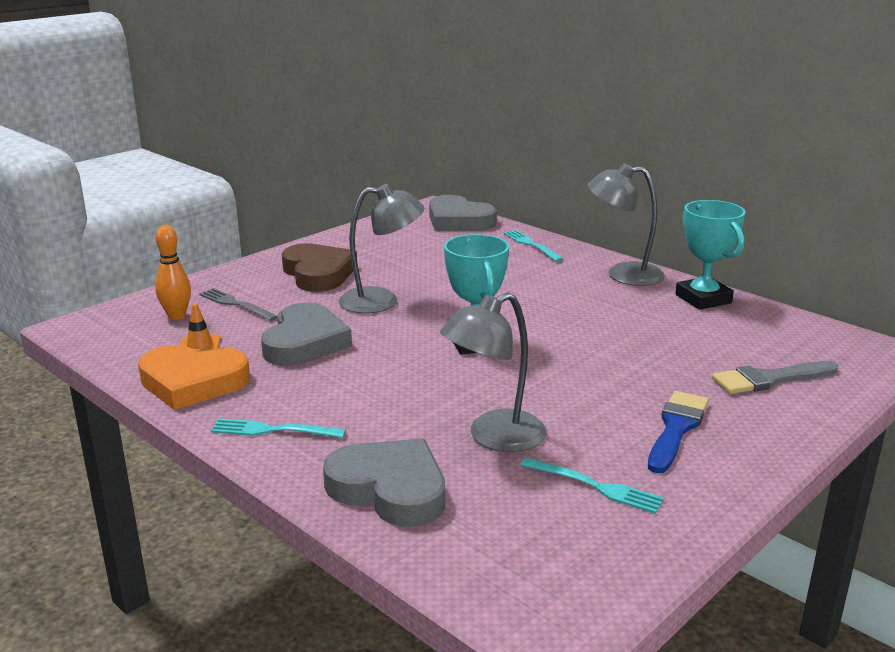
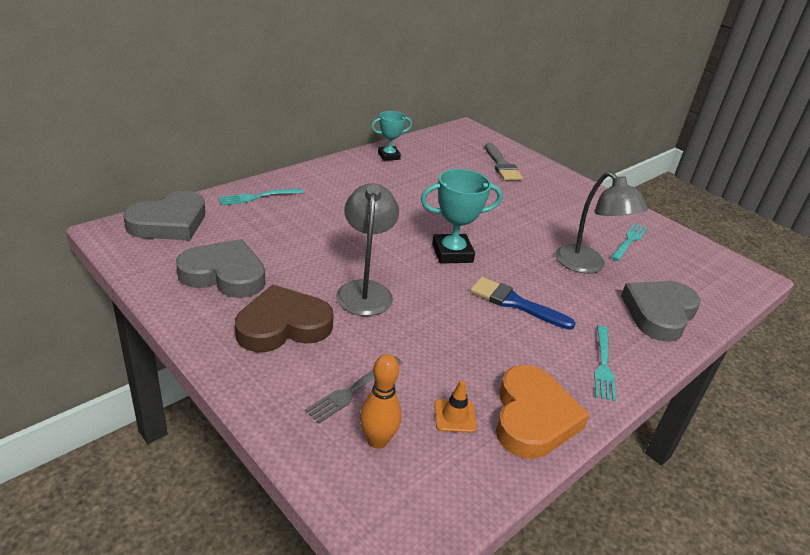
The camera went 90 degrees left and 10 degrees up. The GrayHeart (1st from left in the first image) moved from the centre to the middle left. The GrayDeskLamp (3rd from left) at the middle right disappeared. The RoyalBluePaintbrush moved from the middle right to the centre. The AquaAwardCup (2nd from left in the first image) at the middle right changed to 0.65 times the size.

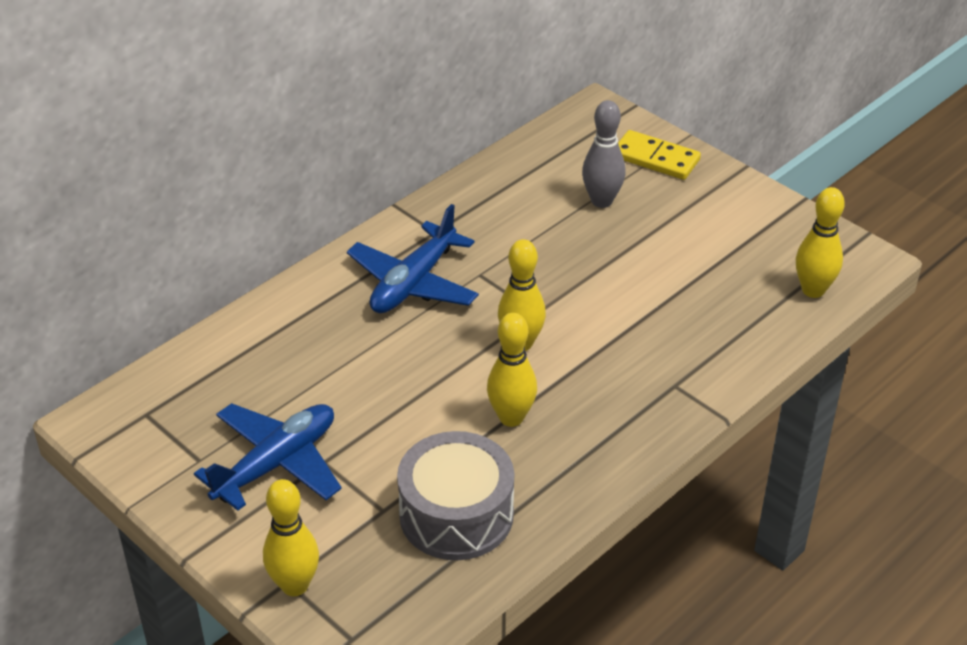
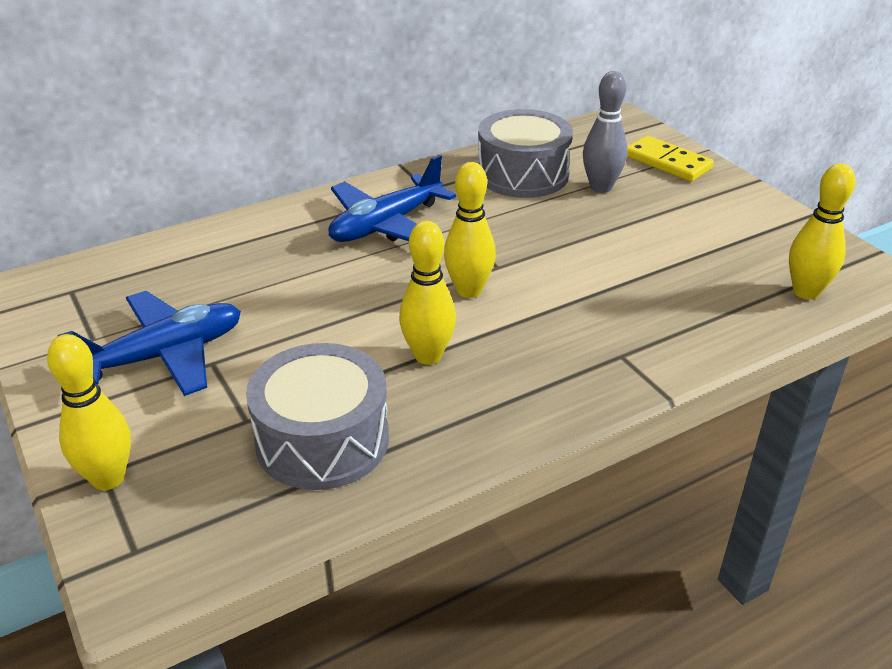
The camera went 15 degrees right and 5 degrees down. The GrayToyDrum (2nd from left) at the top centre appeared.

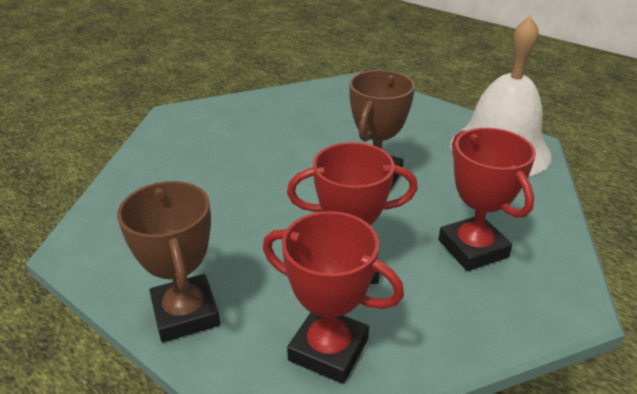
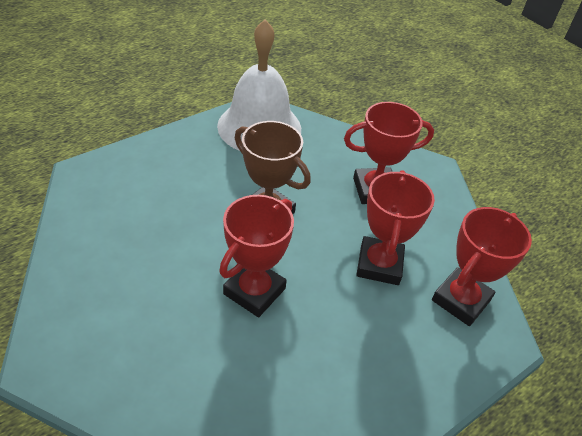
The camera went 80 degrees left and 10 degrees up. The DarkBrownAwardCup (1st from left) at the middle left disappeared. The ScarletAwardCup (1st from left) at the centre appeared.

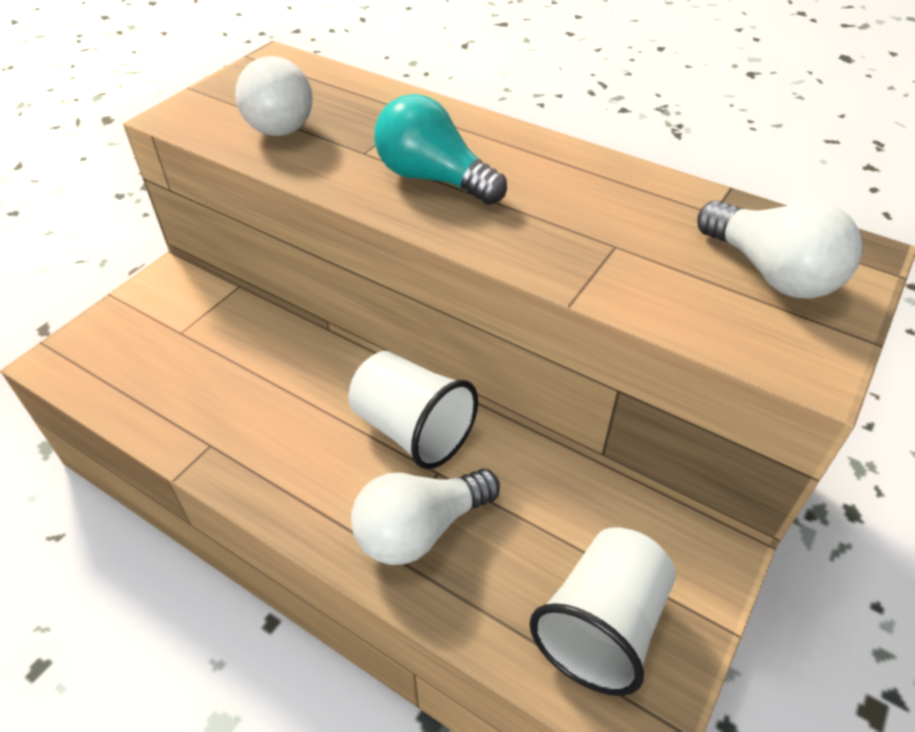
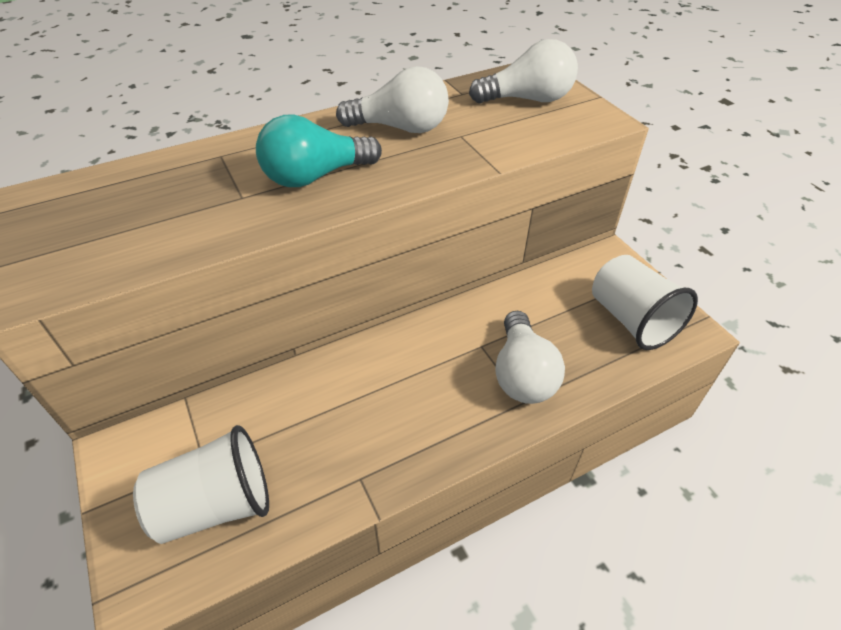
The camera went 60 degrees left and 0 degrees up. The PureWhiteBulb (1st from left) moved from the top left to the top centre. The PureWhiteCup (1st from left) moved from the centre to the bottom left.

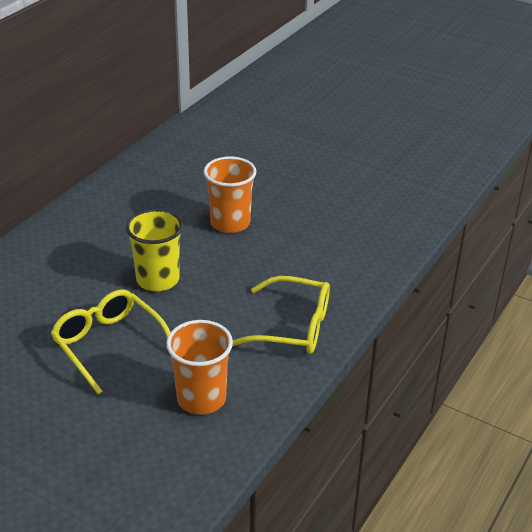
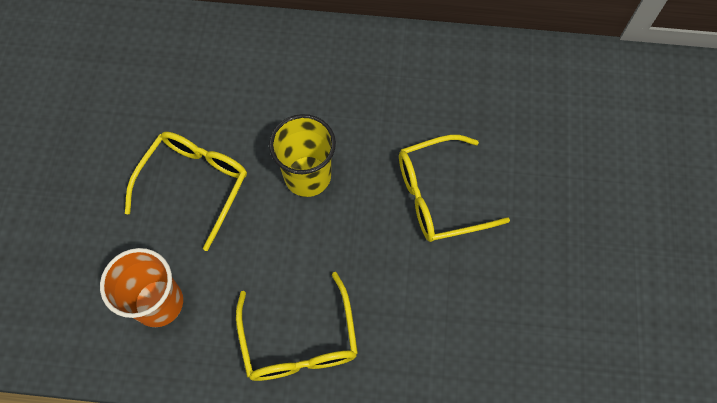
The camera went 65 degrees right and 30 degrees up. The BrightOrangeCup (2nd from left) at the centre was replaced by the GoldenEyeglasses (3rd from left) at the centre.

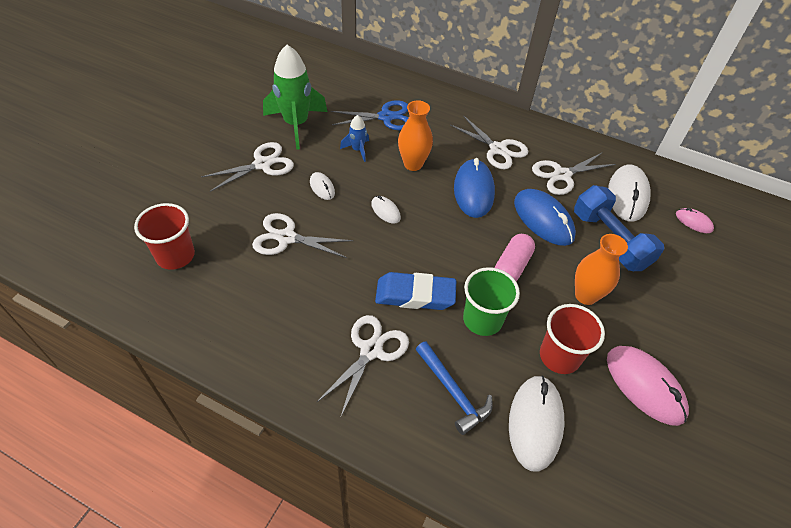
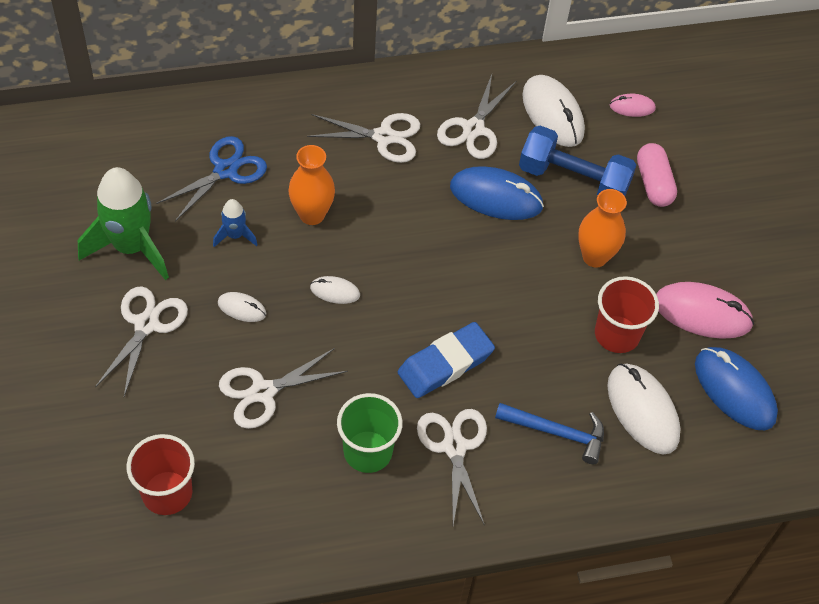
The camera went 40 degrees left and 5 degrees up. The RoyalBlueComputerMouse (1st from left in the first image) moved from the centre to the middle right. The LeafGreenCup moved from the centre to the bottom centre. The RosePinkPill moved from the centre to the top right.

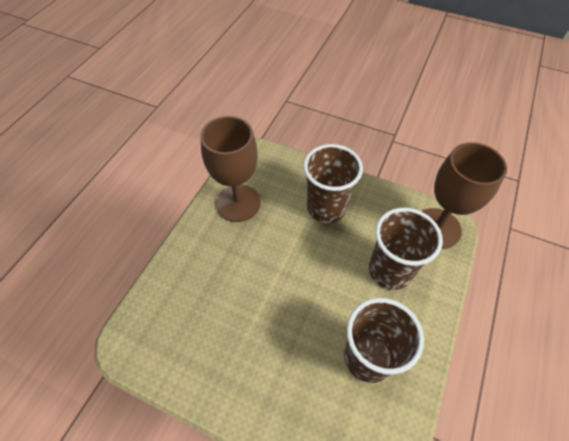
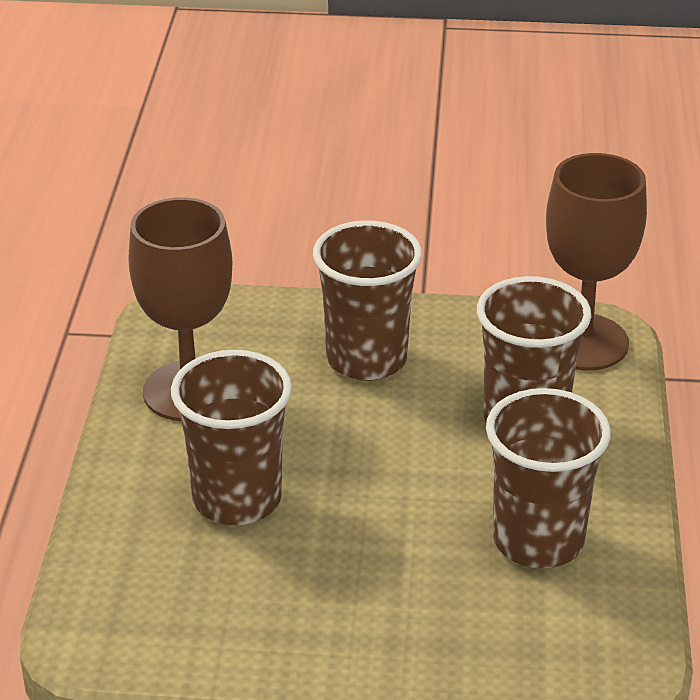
The camera went 20 degrees left and 20 degrees down. The DarkBrownCup (1st from left) at the middle left appeared.

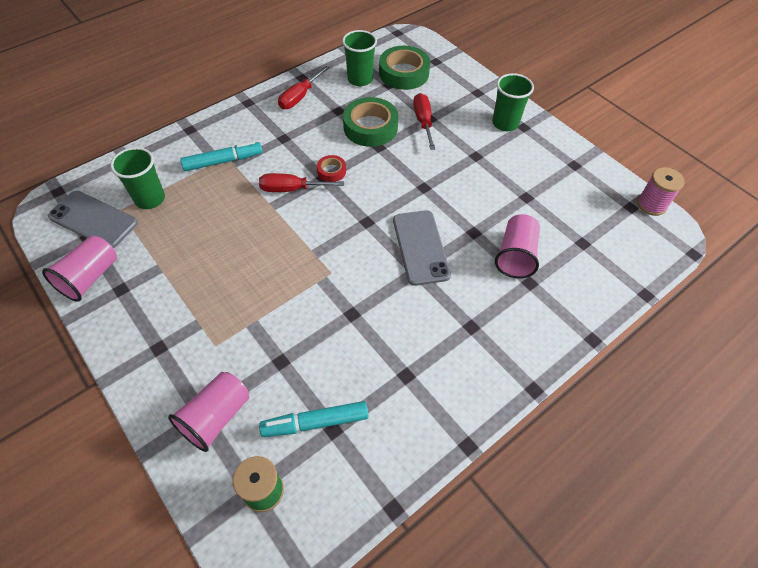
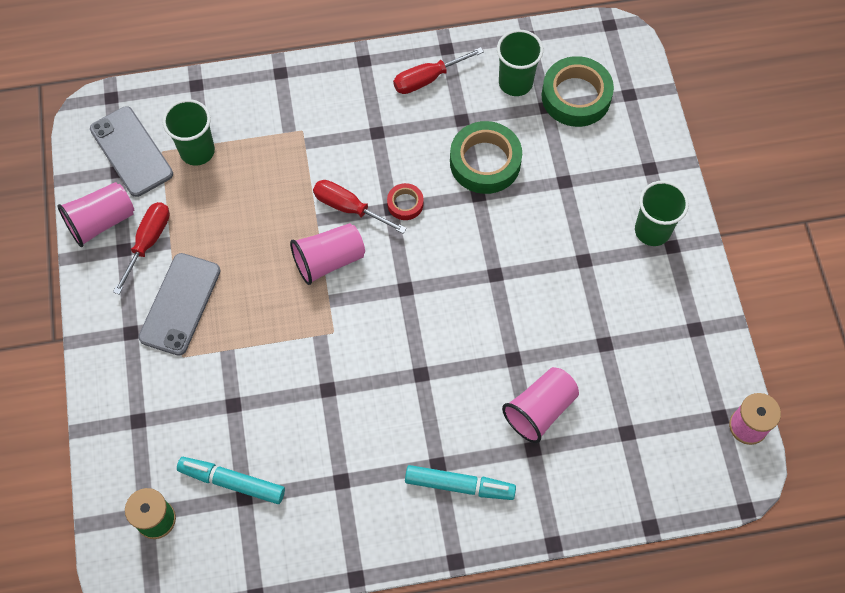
The camera went 30 degrees right and 10 degrees up. The RosePinkCup (2nd from left) moved from the bottom left to the centre. The AquaMarker (1st from left in the first image) moved from the top left to the bottom centre. The GrayMobilePhone (2nd from left) moved from the centre to the middle left. The ScarletFlatScrewdriver (3rd from left in the first image) moved from the top centre to the middle left.

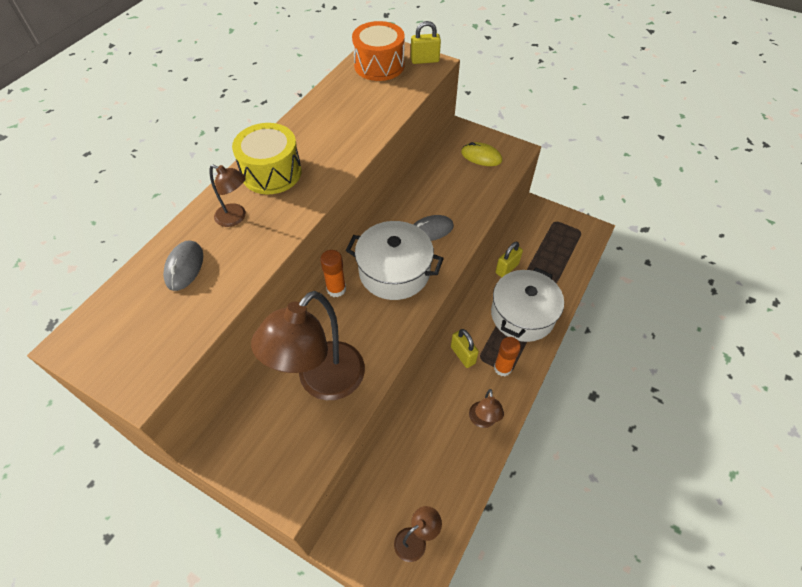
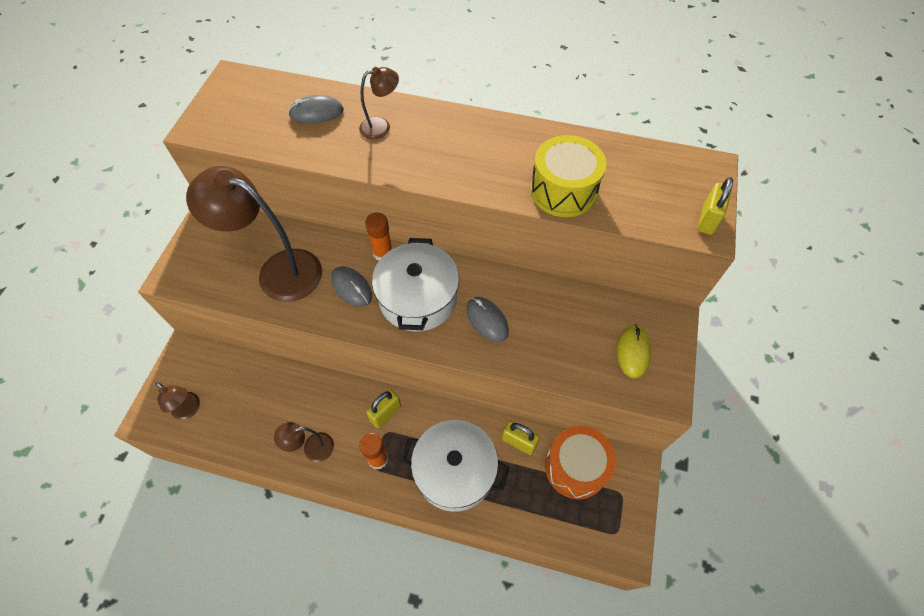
The camera went 75 degrees right and 5 degrees up. The DarkBrownDeskLamp (1st from left in the first image) at the middle left turned 120 degrees counterclockwise. The GoldenToyDrum moved from the top left to the top centre. The BrightOrangeToyDrum moved from the top centre to the bottom centre. The GoldenSmallLock (1st from left in the first image) at the top centre turned 45 degrees clockwise. The GrayComputerMouse (2nd from left) at the centre appeared.

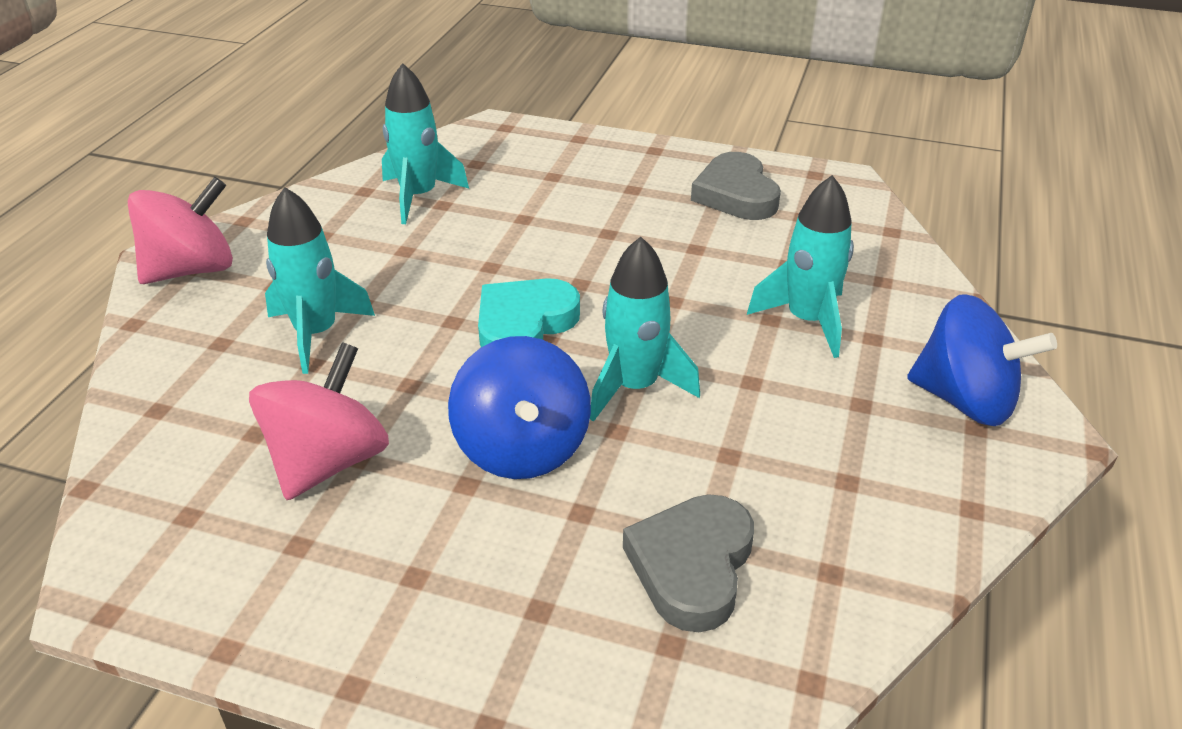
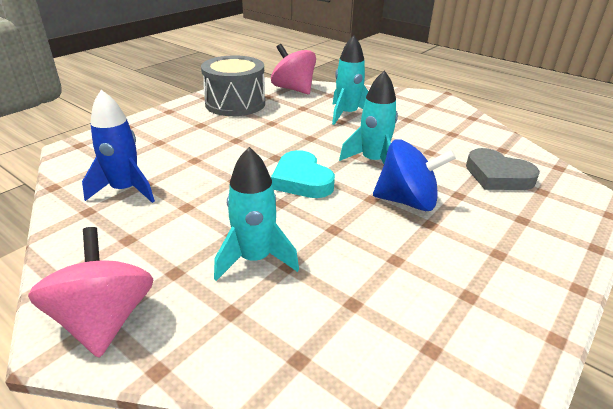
The camera went 70 degrees left and 5 degrees down. The RosePinkSpinningTop (2nd from left) moved from the middle left to the top centre. The AquaToyRocket (2nd from left) at the top centre became the RoyalBlueToyRocket at the middle left. The GrayHeart (2nd from left) at the top centre was replaced by the GrayToyDrum at the top centre. The RoyalBlueSpinningTop (2nd from left) at the middle right disappeared.

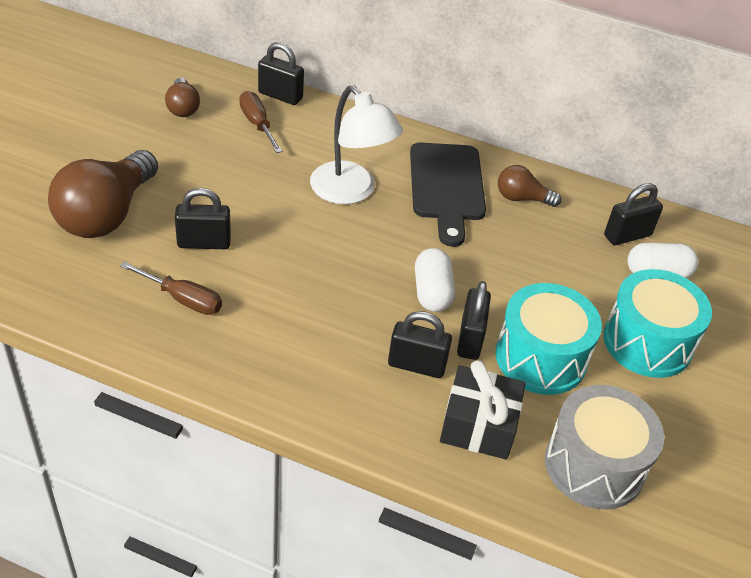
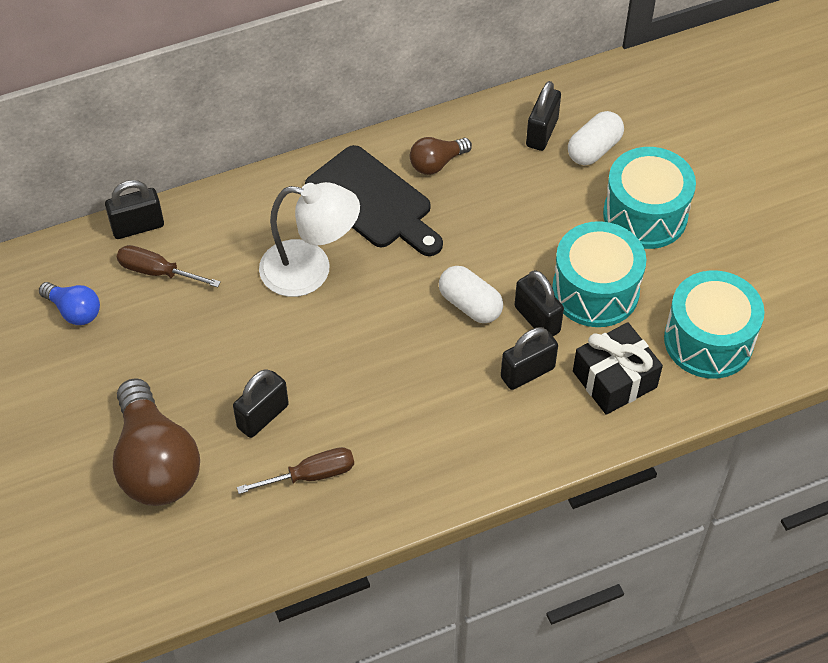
The camera went 40 degrees left and 10 degrees up. The DarkBrownBulb (2nd from left) at the top left became the RoyalBlueBulb at the middle left. The GrayToyDrum at the bottom right became the AquaToyDrum (3rd from left) at the middle right.

